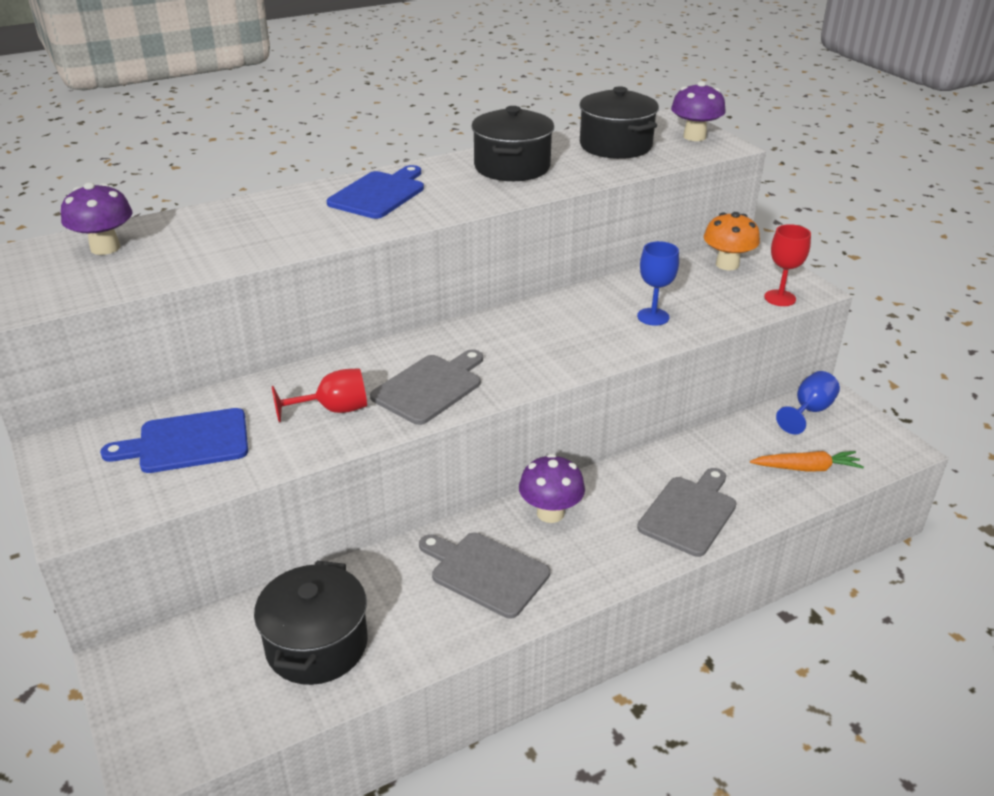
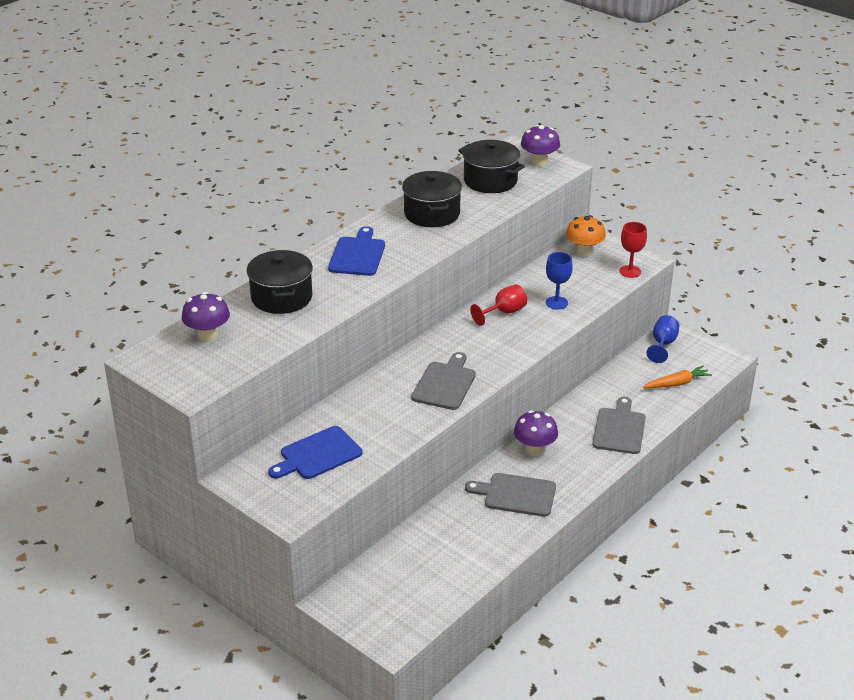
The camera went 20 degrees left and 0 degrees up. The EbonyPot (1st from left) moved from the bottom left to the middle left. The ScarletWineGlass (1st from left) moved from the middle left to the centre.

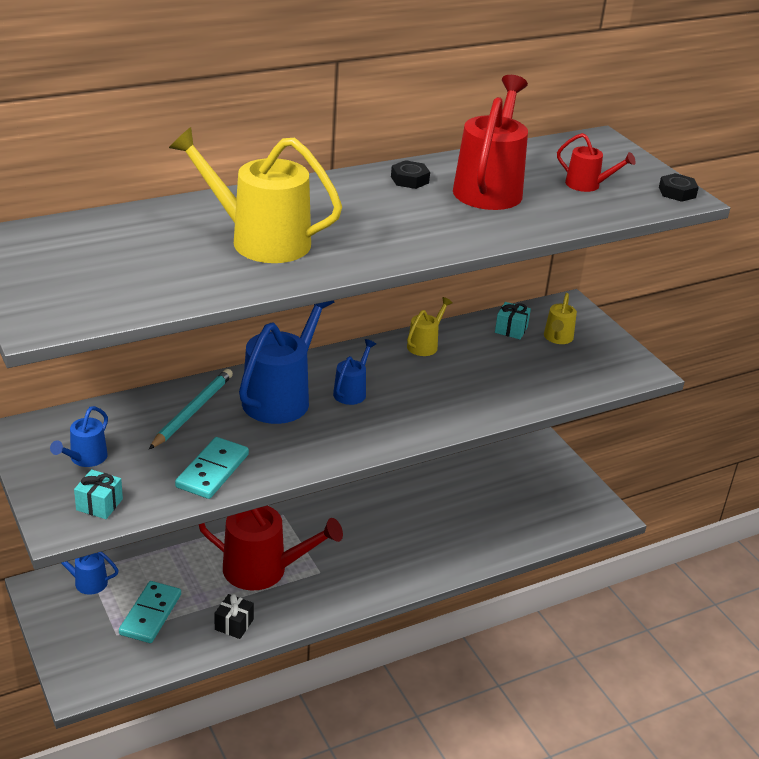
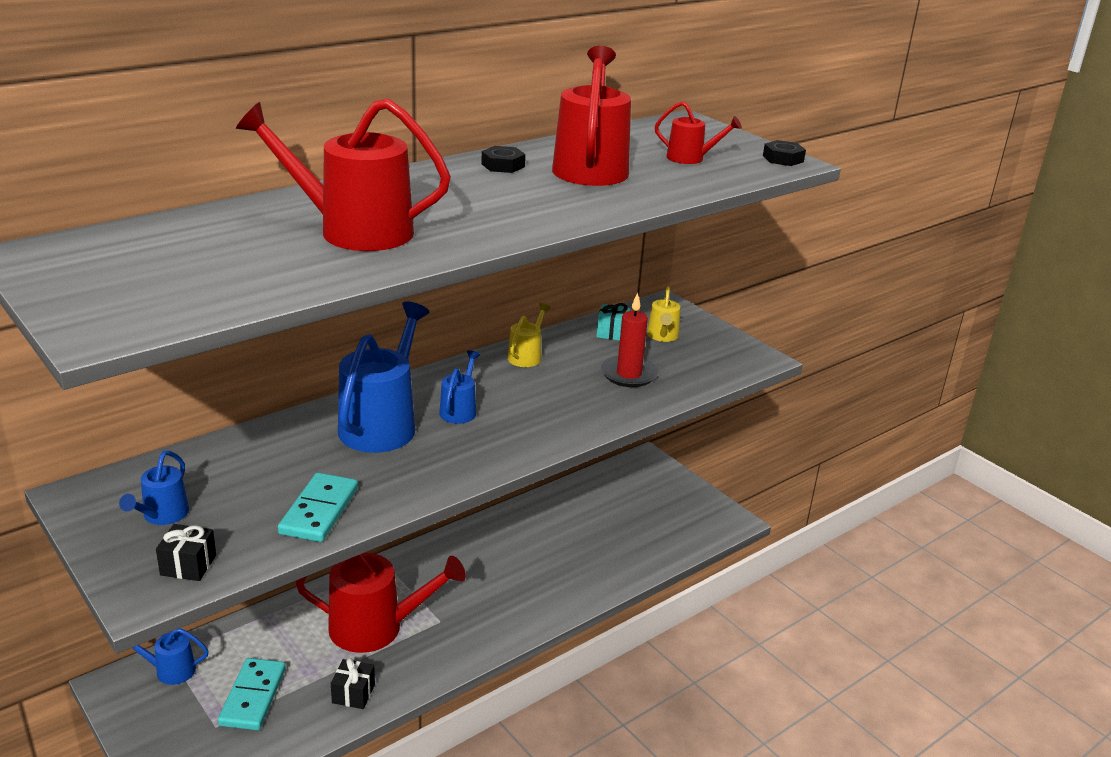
The camera went 10 degrees left and 5 degrees down. The AquaGift (1st from left) at the middle left became the EbonyGift (1st from left) at the bottom left. The AquaLeadPencil at the middle left disappeared. The GoldenWateringPot (1st from left) at the top centre became the ScarletWateringPot (1st from left) at the top left. The ScarletPillarCandle at the centre appeared.

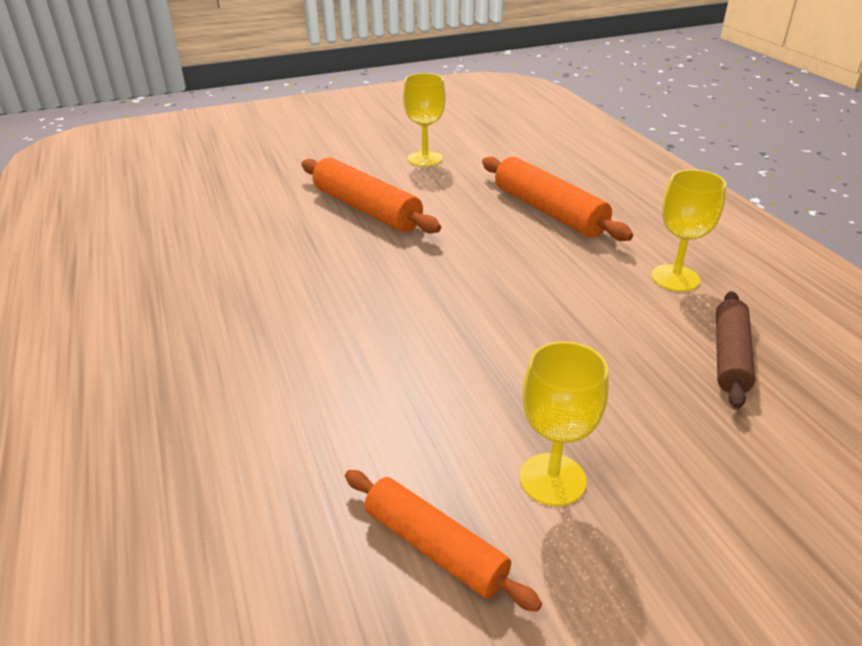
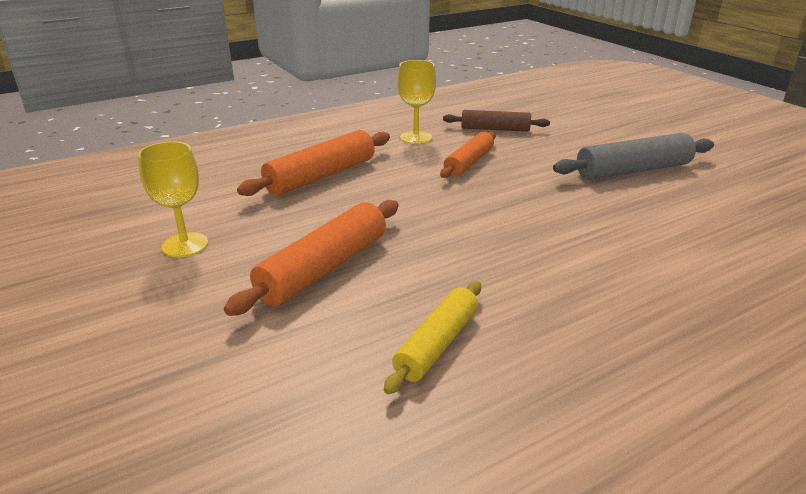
The camera went 100 degrees left and 5 degrees down. The BrightOrangeRollingPin (2nd from left in the first image) moved from the bottom centre to the top centre. The GoldenWineGlass (2nd from left) at the centre was replaced by the GrayRollingPin at the top right. The GoldenRollingPin at the bottom centre appeared.

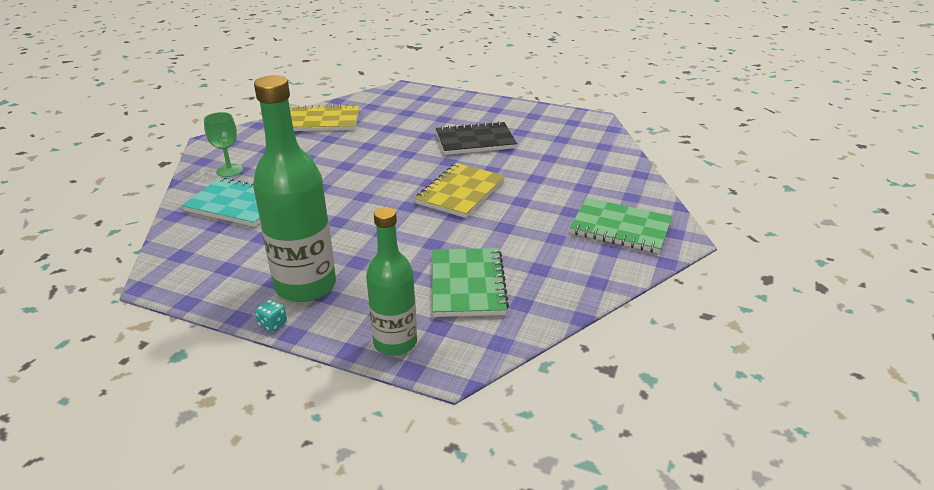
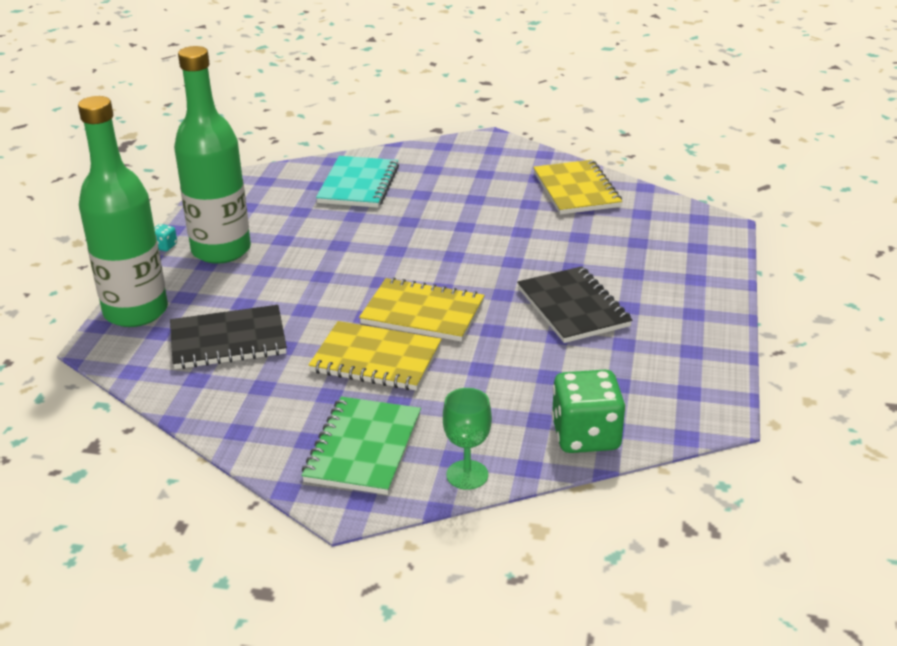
The camera went 80 degrees right and 0 degrees up. The LeafGreenWineGlass moved from the top left to the bottom centre. The LeafGreenFlask (2nd from left in the first image) at the centre changed to 1.54 times the size. The LeafGreenExerciseBook (1st from left) at the centre became the EbonyExerciseBook (1st from left) at the middle left. The GoldenExerciseBook (1st from left) at the centre appeared. The LeafGreenDice at the centre appeared.

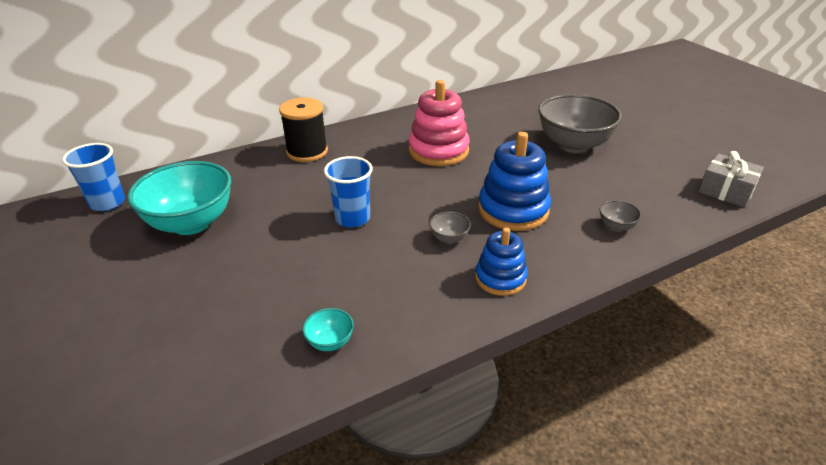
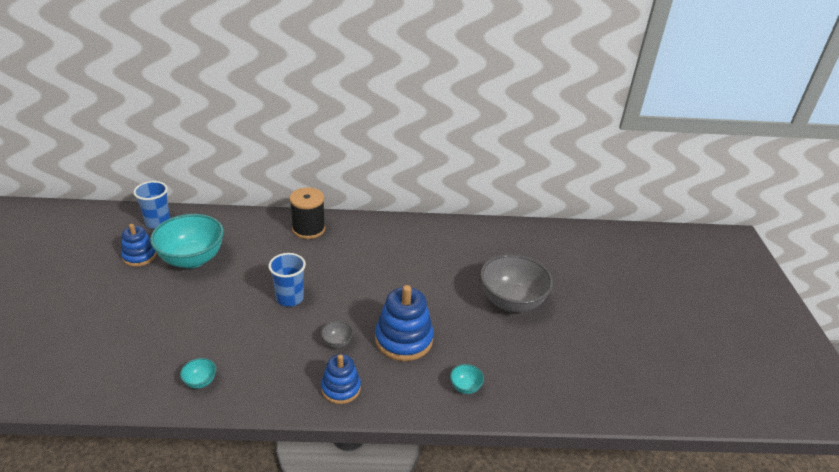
The camera went 25 degrees right and 0 degrees up. The RosePinkStackingToy at the top centre disappeared. The GrayDeepDish (3rd from left) at the middle right became the AquaDeepDish (3rd from left) at the bottom centre. The GrayGift at the middle right disappeared. The RoyalBlueStackingToy (1st from left) at the middle left appeared.

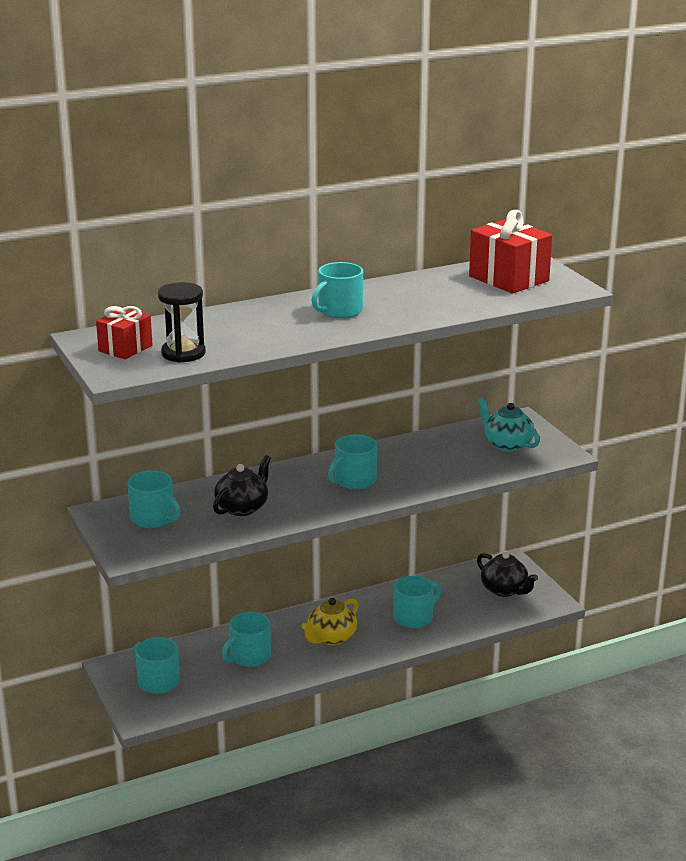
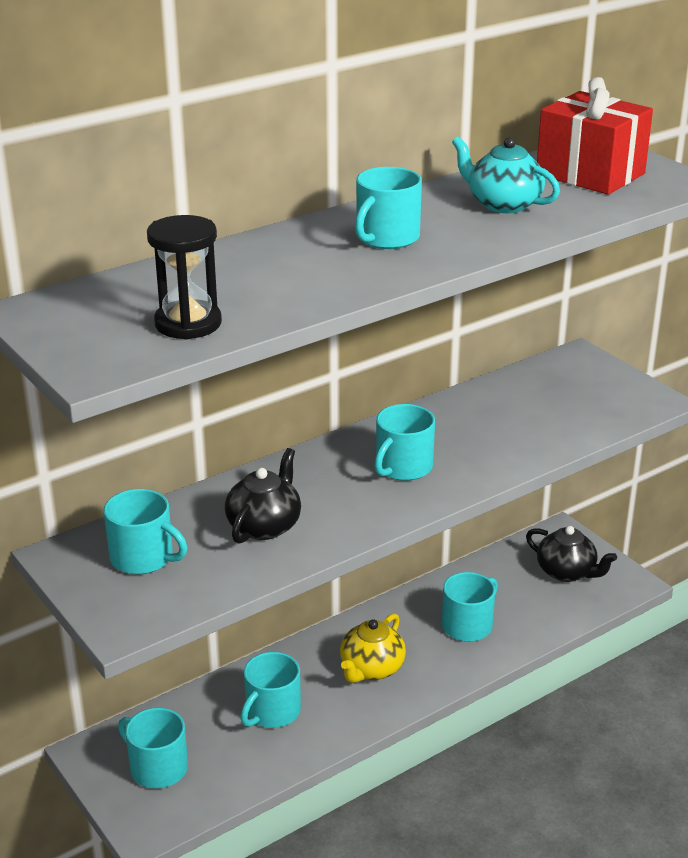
The camera went 10 degrees left and 5 degrees up. The ScarletGift (1st from left) at the middle left disappeared. The AquaChinaTeapot moved from the middle right to the top right.

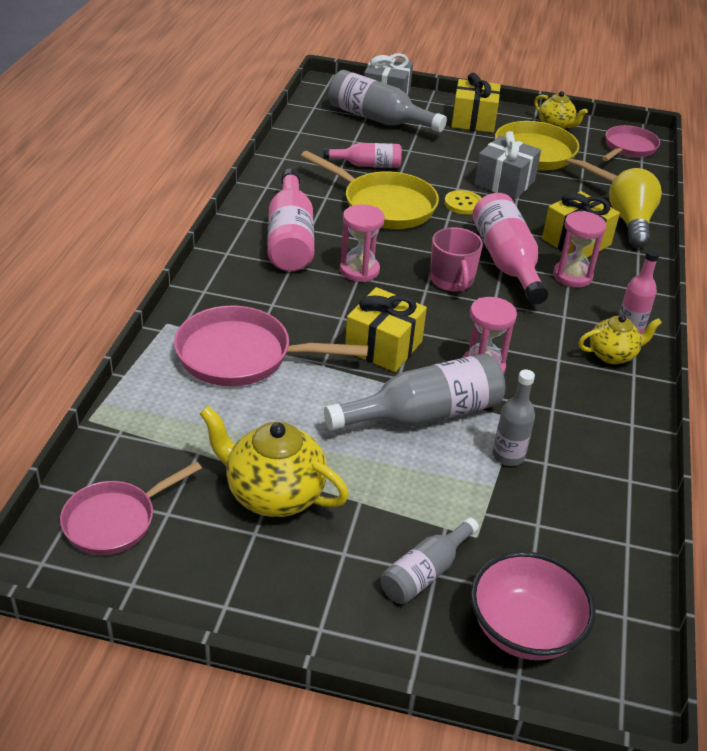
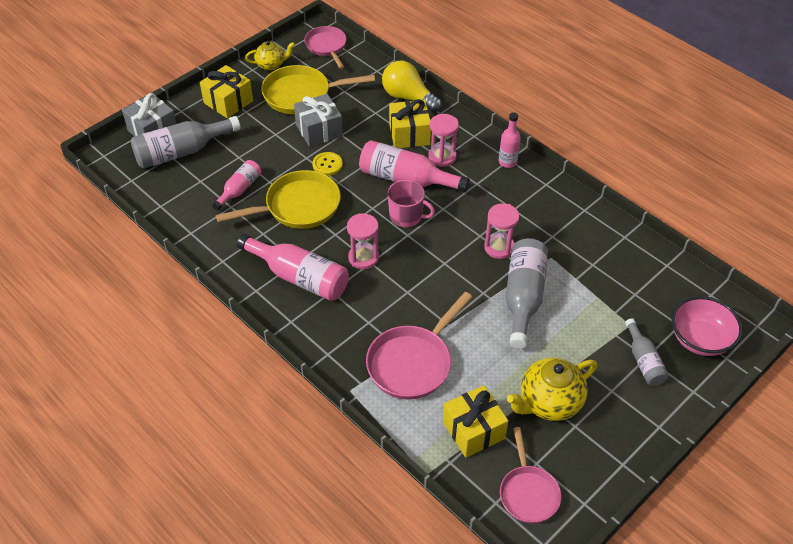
The camera went 55 degrees left and 10 degrees up. The GoldenGift (1st from left in the first image) moved from the centre to the bottom centre. The GrayFlask (4th from left) at the middle right disappeared. The GoldenChinaTeapot (3rd from left) at the middle right disappeared.

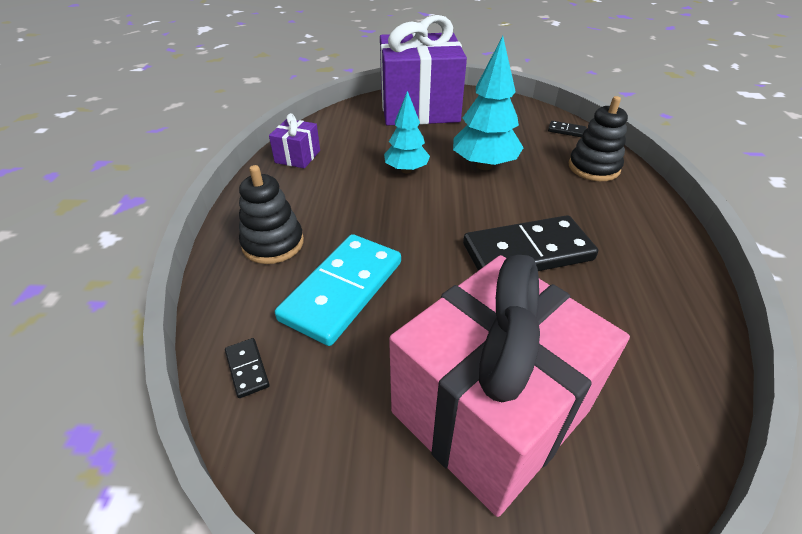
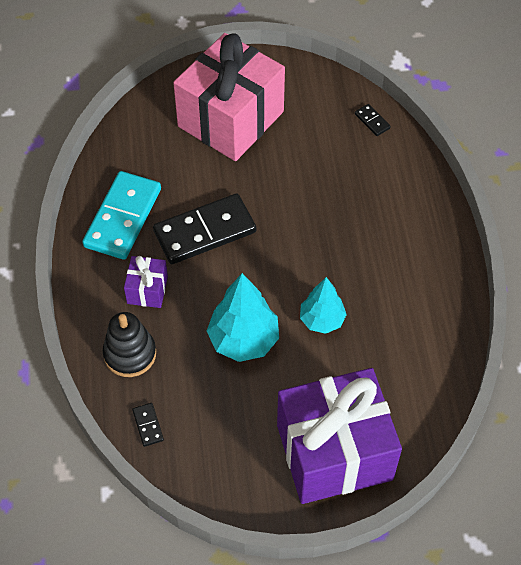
The camera went 170 degrees right and 15 degrees up. The EbonyStackingToy (1st from left) at the centre disappeared. The VioletGift (1st from left) moved from the top centre to the middle left. The AquaDominoTile moved from the centre to the middle left. The EbonyDominoTile (3rd from left in the first image) at the top right turned 60 degrees clockwise.

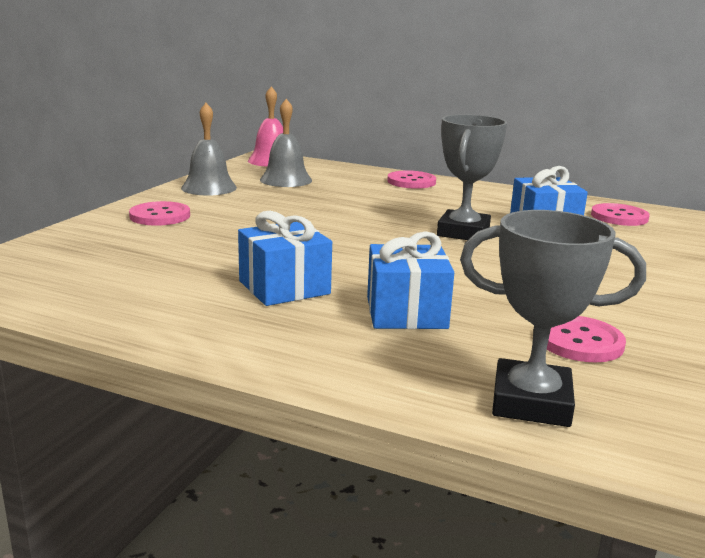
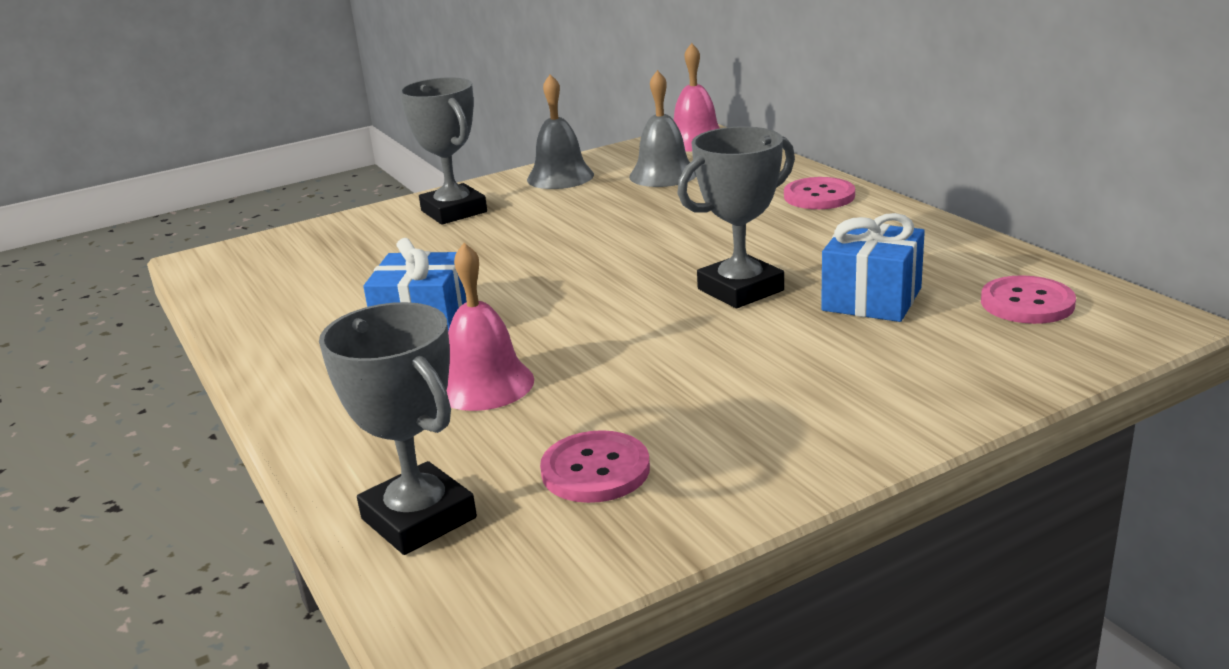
The camera went 40 degrees right and 5 degrees up. The RosePinkButton (1st from left) at the middle left was replaced by the GrayAwardCup (2nd from left) at the top centre. The RoyalBlueGift (2nd from left) at the centre was replaced by the RosePinkSchoolBell (1st from left) at the centre.

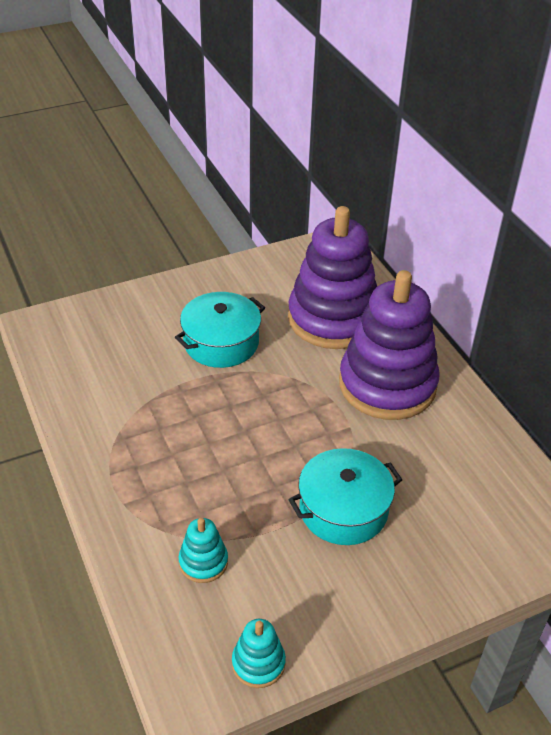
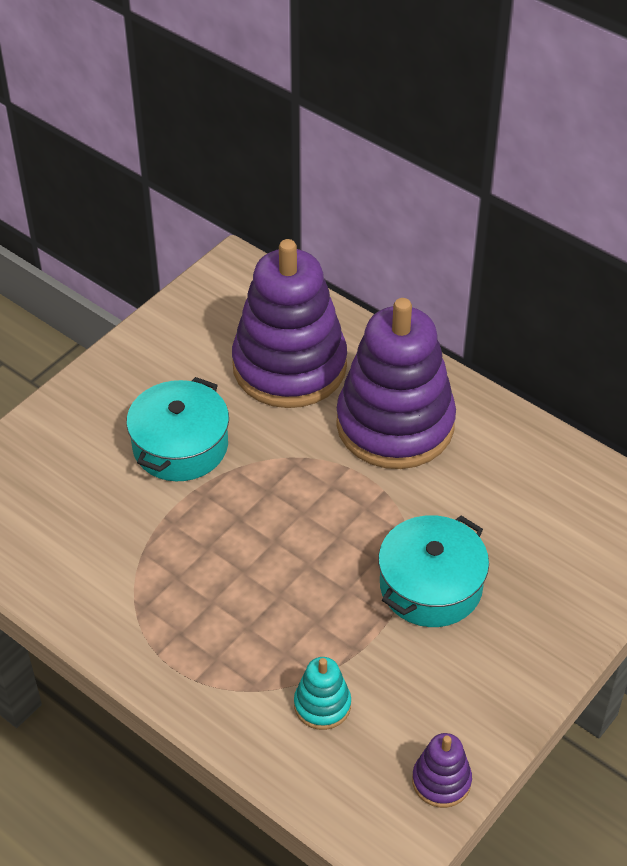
The camera went 25 degrees left and 5 degrees up. The AquaStackingToy (2nd from left) at the bottom centre became the VioletStackingToy (3rd from left) at the bottom right.

